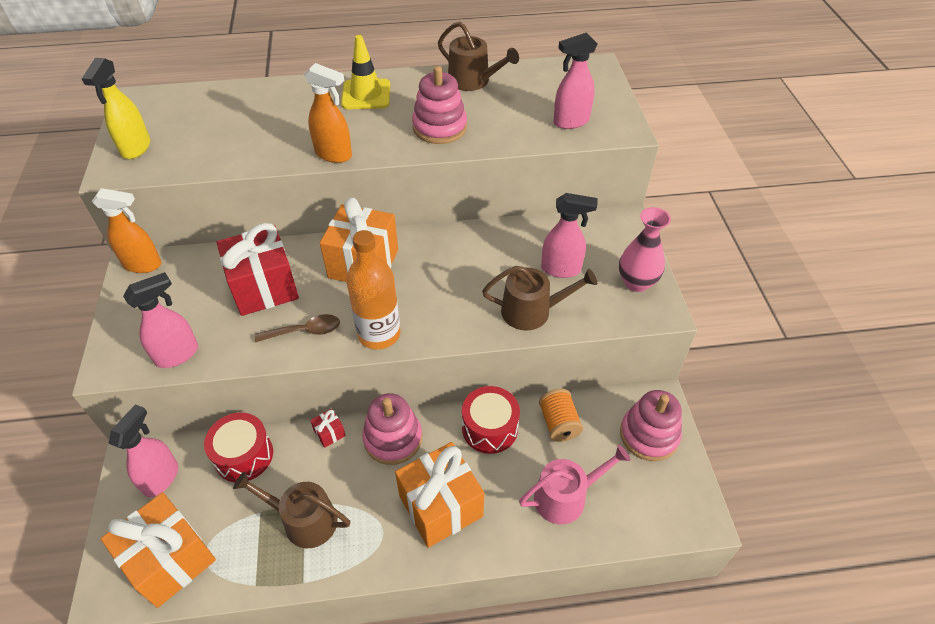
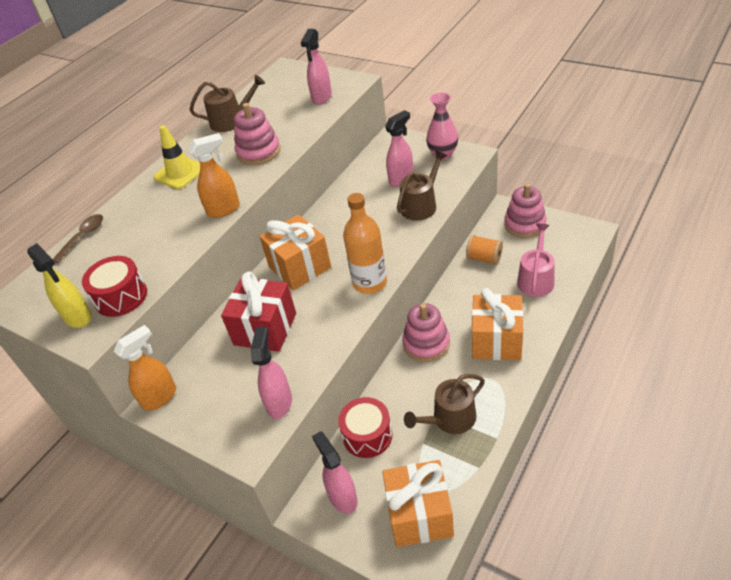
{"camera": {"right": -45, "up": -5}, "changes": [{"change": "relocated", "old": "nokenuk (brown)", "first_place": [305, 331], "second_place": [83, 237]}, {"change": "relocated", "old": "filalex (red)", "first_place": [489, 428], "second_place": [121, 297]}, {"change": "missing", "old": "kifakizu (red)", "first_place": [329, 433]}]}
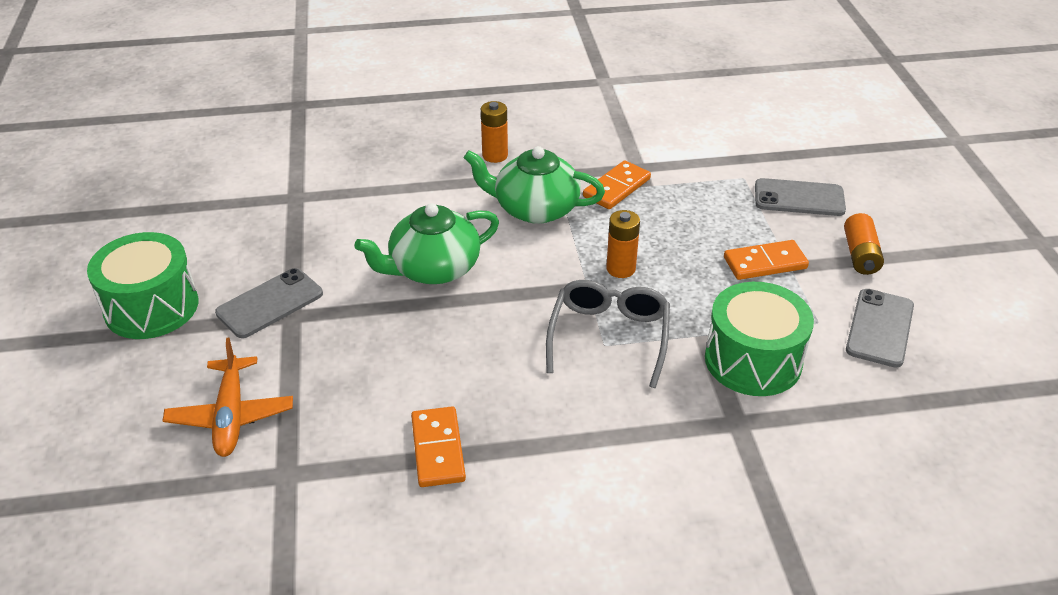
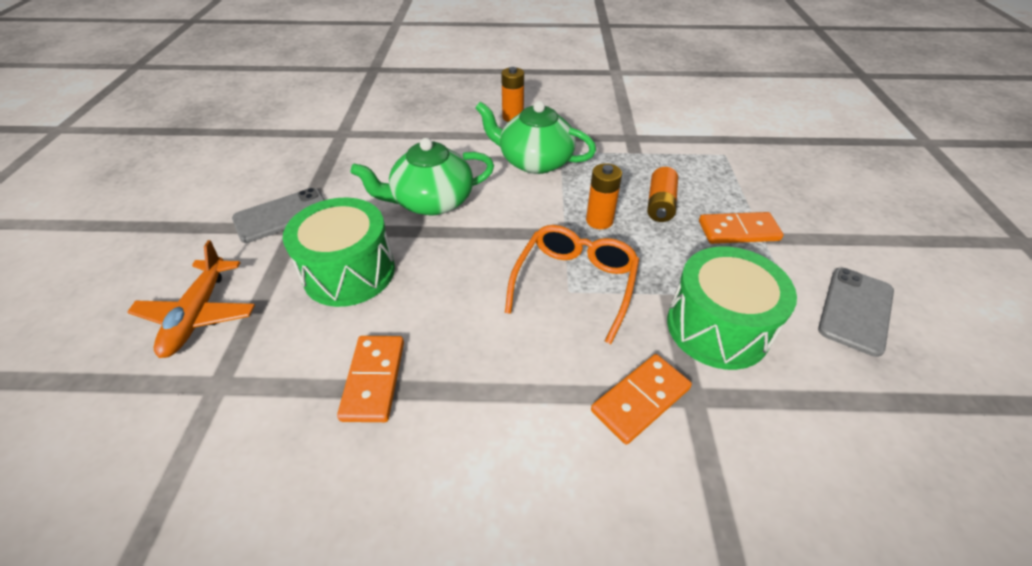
{"camera": {"right": 10, "up": 5}, "changes": [{"change": "relocated", "old": "filalex (green)", "first_place": [151, 307], "second_place": [349, 272]}, {"change": "colour", "old": "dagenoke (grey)", "new": "dagenoke (orange)", "first_place": [609, 337], "second_place": [574, 284]}, {"change": "relocated", "old": "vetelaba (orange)", "first_place": [617, 188], "second_place": [640, 400]}, {"change": "relocated", "old": "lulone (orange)", "first_place": [860, 255], "second_place": [660, 204]}, {"change": "missing", "old": "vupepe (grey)", "first_place": [799, 198]}]}
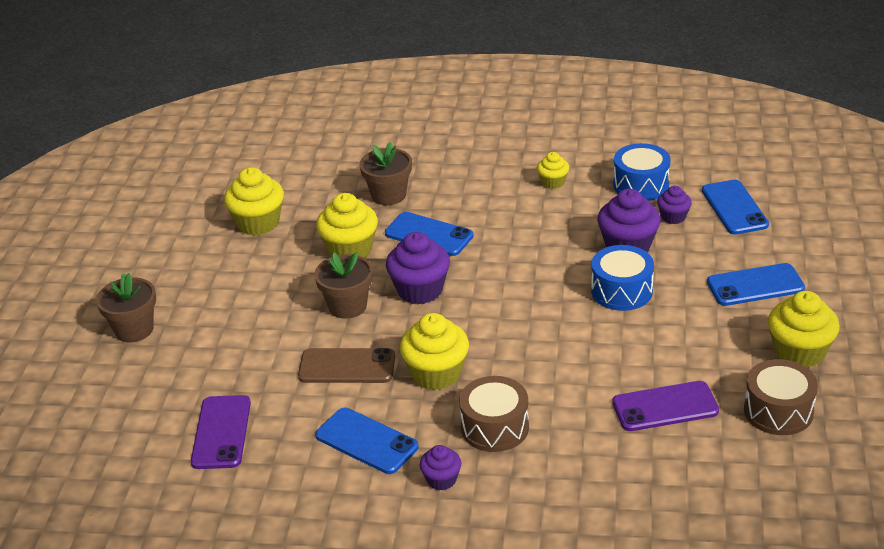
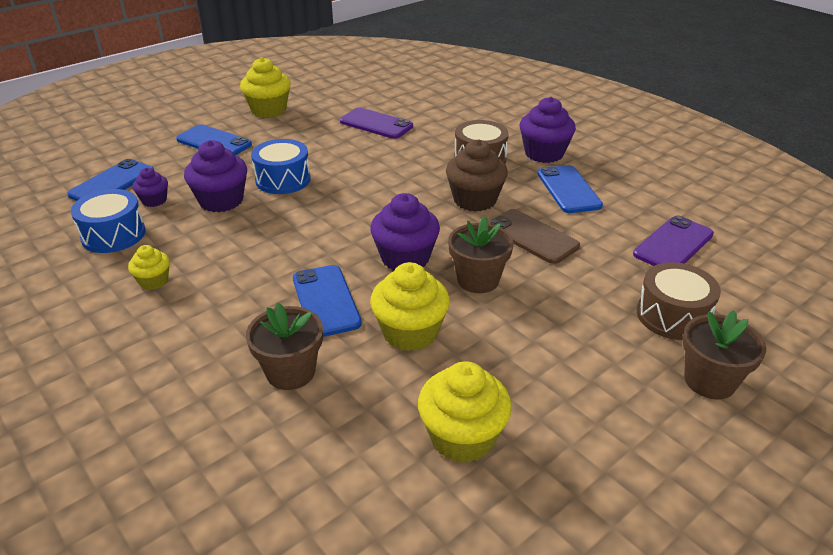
{"camera": {"right": -140, "up": 0}, "changes": [{"change": "colour", "old": "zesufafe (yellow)", "new": "zesufafe (brown)", "first_place": [436, 373], "second_place": [474, 200]}, {"change": "size", "old": "zesufafe (purple)", "first_place": [441, 479], "second_place": [544, 153], "factor": 1.79}, {"change": "relocated", "old": "filalex (brown)", "first_place": [778, 411], "second_place": [672, 316]}]}
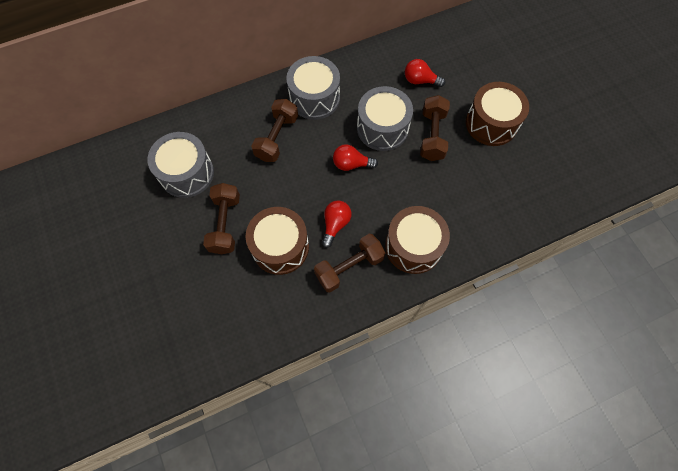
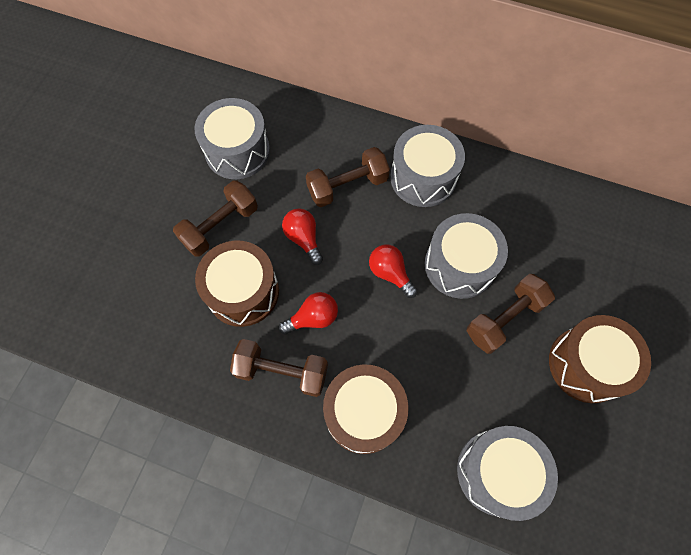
{"camera": {"right": 45, "up": 0}, "changes": [{"change": "relocated", "old": "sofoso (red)", "first_place": [420, 80], "second_place": [303, 238]}, {"change": "appeared", "new": "filalex (grey)", "second_place": [497, 472]}]}
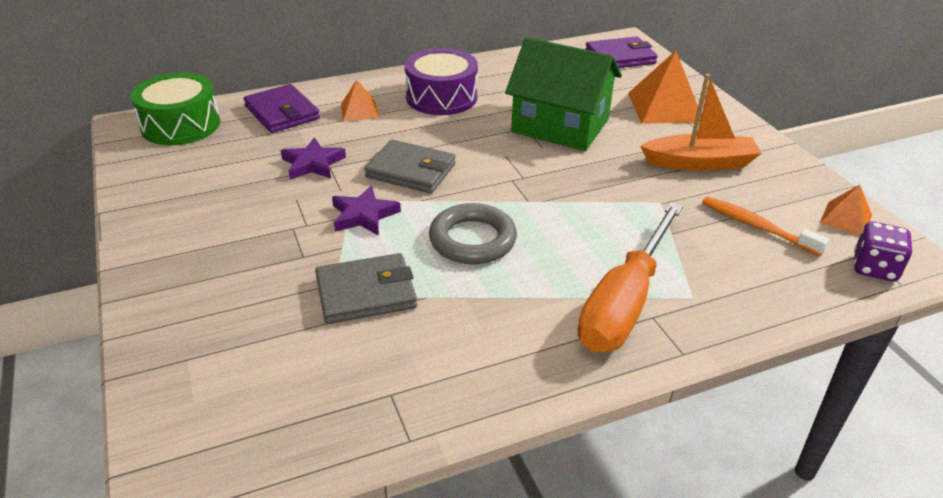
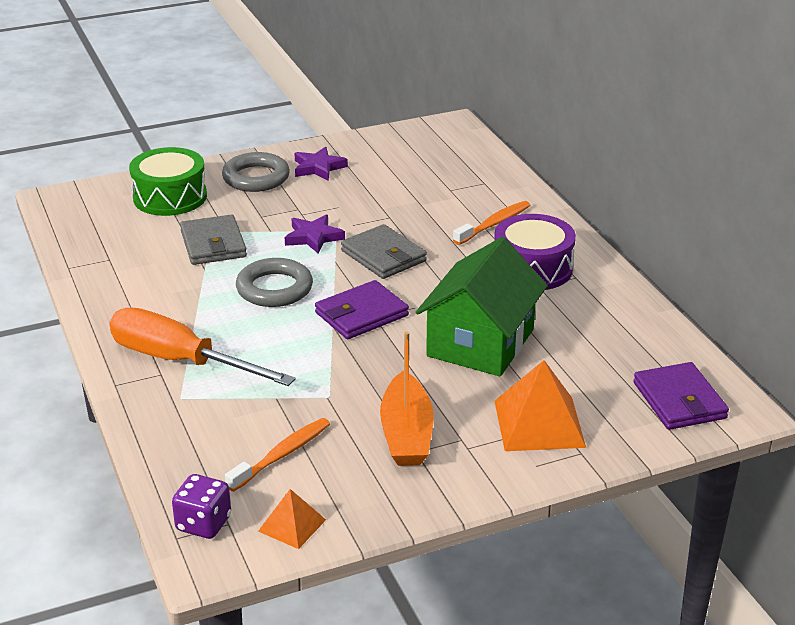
{"camera": {"right": 90, "up": -5}, "changes": [{"change": "relocated", "old": "filalex (green)", "first_place": [181, 125], "second_place": [170, 197]}, {"change": "appeared", "new": "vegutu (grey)", "second_place": [256, 178]}, {"change": "relocated", "old": "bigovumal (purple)", "first_place": [313, 163], "second_place": [318, 167]}, {"change": "relocated", "old": "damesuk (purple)", "first_place": [282, 112], "second_place": [361, 314]}, {"change": "spun", "old": "damesuk (grey)", "first_place": [411, 171], "second_place": [383, 256], "degrees": -60}, {"change": "exchanged", "old": "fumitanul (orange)", "new": "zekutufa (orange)", "first_place": [359, 111], "second_place": [494, 224]}]}
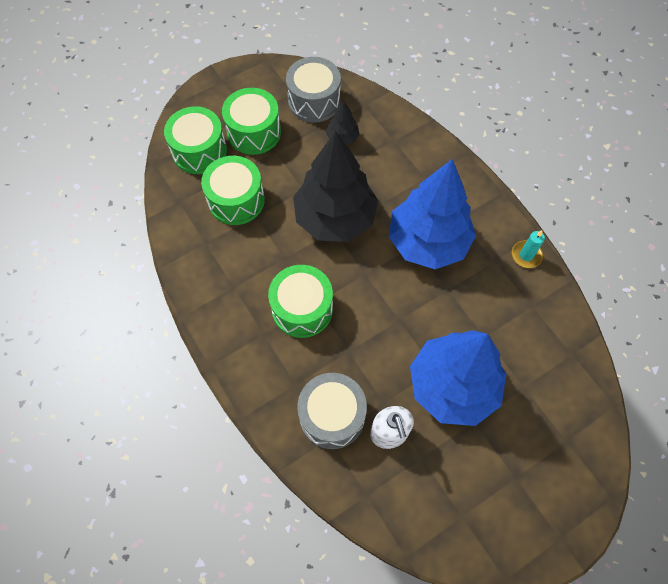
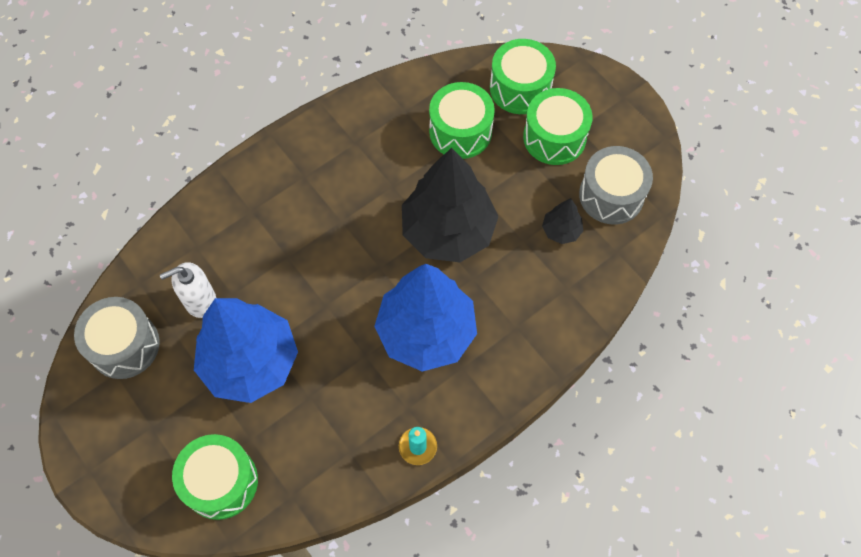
{"camera": {"right": 85, "up": 0}, "changes": [{"change": "relocated", "old": "filalex (grey)", "first_place": [332, 416], "second_place": [124, 345]}, {"change": "relocated", "old": "filalex (green)", "first_place": [302, 309], "second_place": [221, 482]}]}
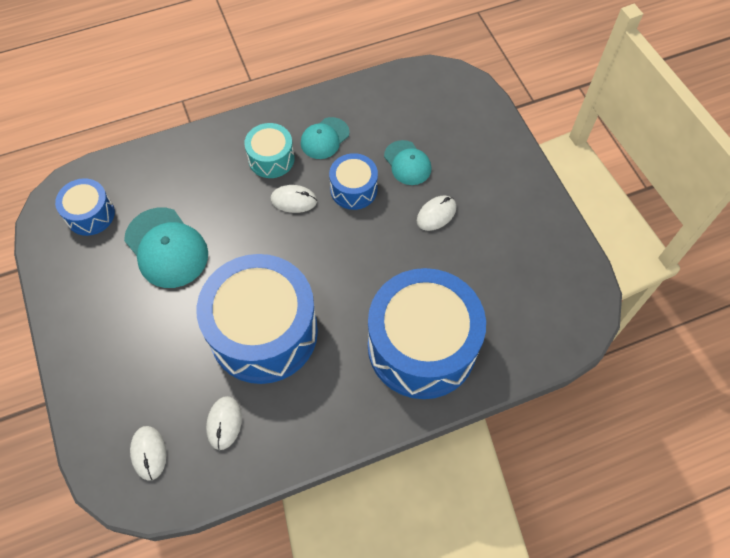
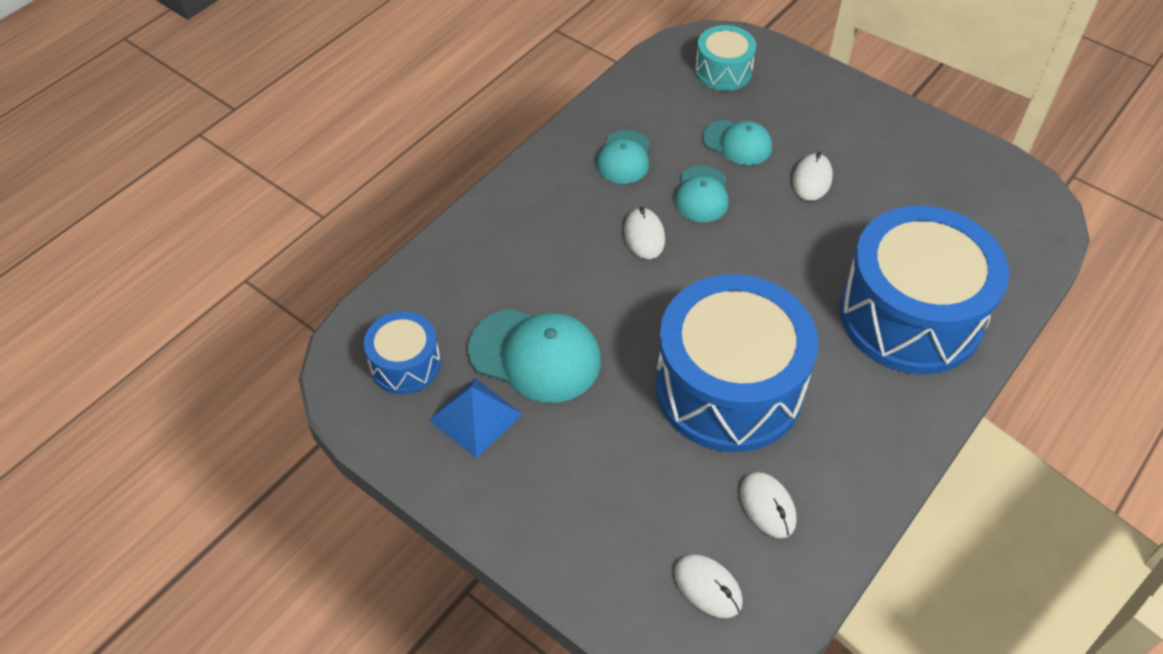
{"camera": {"right": -30, "up": -10}, "changes": [{"change": "appeared", "new": "fumitanul (blue)", "second_place": [476, 417]}, {"change": "spun", "old": "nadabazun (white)", "first_place": [294, 200], "second_place": [644, 236], "degrees": -75}, {"change": "exchanged", "old": "filalex (blue)", "new": "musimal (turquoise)", "first_place": [353, 189], "second_place": [702, 194]}, {"change": "relocated", "old": "filalex (turquoise)", "first_place": [271, 159], "second_place": [723, 71]}]}
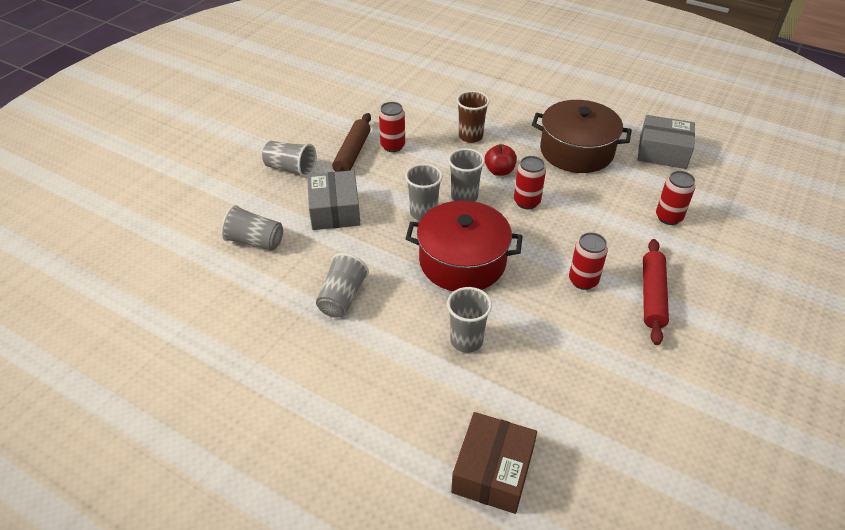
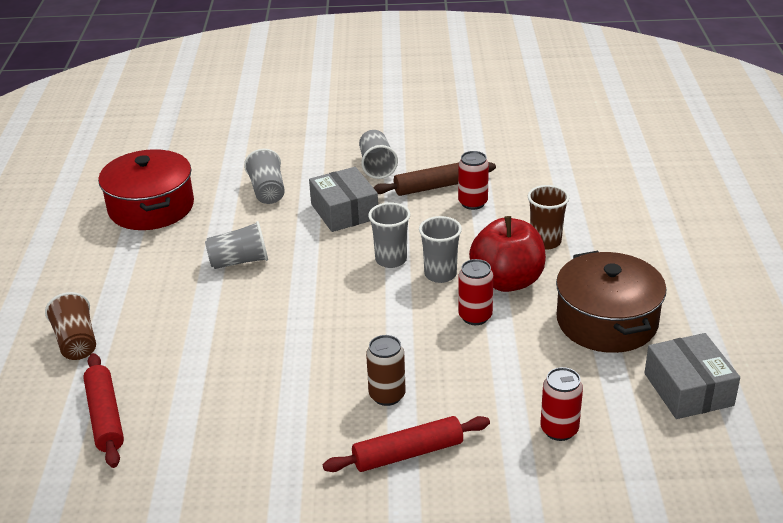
{"camera": {"right": 60, "up": -10}, "changes": [{"change": "appeared", "new": "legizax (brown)", "second_place": [76, 342]}, {"change": "exchanged", "old": "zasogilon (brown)", "new": "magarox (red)", "first_place": [493, 471], "second_place": [105, 417]}, {"change": "relocated", "old": "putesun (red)", "first_place": [462, 261], "second_place": [151, 207]}, {"change": "spun", "old": "zasogilon (grey)", "first_place": [334, 210], "second_place": [344, 211], "degrees": -75}, {"change": "colour", "old": "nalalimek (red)", "new": "nalalimek (brown)", "first_place": [583, 280], "second_place": [387, 395]}, {"change": "size", "old": "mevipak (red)", "first_place": [499, 171], "second_place": [507, 281], "factor": 1.88}, {"change": "missing", "old": "legizax (grey)", "first_place": [466, 340]}]}
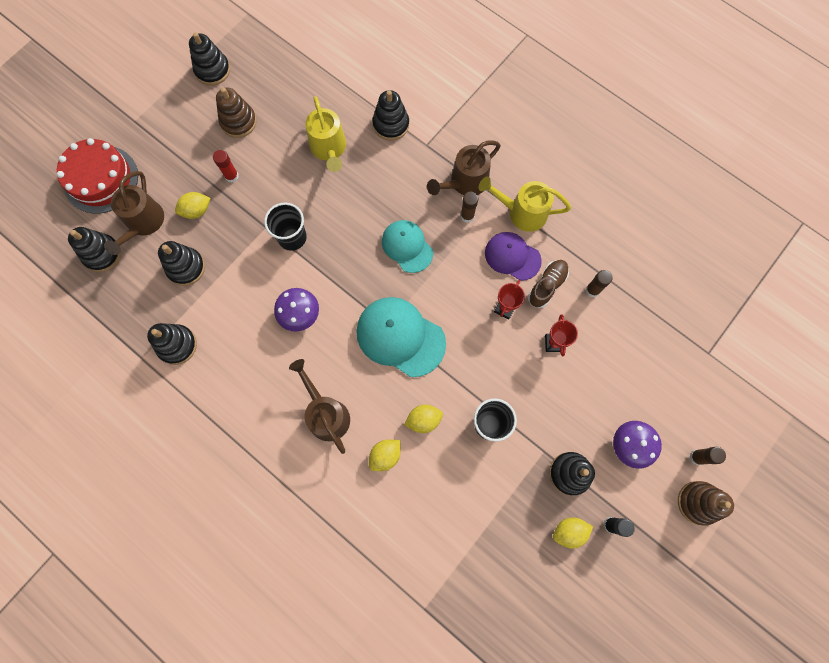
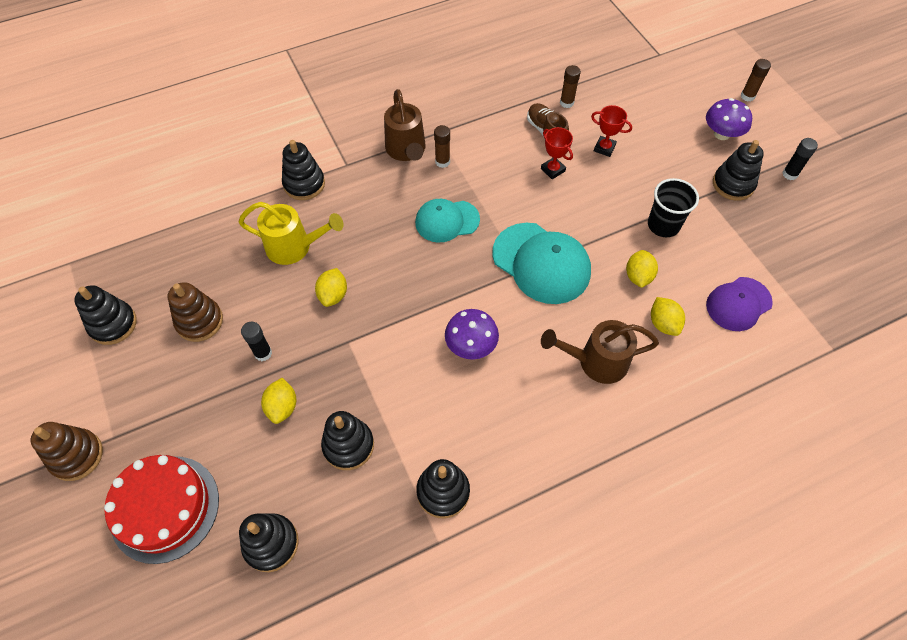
{"camera": {"right": -65, "up": -15}, "changes": [{"change": "relocated", "old": "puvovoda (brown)", "first_place": [698, 502], "second_place": [76, 456]}, {"change": "colour", "old": "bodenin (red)", "new": "bodenin (black)", "first_place": [231, 176], "second_place": [263, 353]}, {"change": "relocated", "old": "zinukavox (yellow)", "first_place": [569, 531], "second_place": [333, 295]}, {"change": "spun", "old": "musimal (turquoise)", "first_place": [400, 337], "second_place": [541, 263], "degrees": -105}, {"change": "relocated", "old": "musimal (purple)", "first_place": [512, 256], "second_place": [738, 304]}, {"change": "missing", "old": "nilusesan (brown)", "first_place": [143, 224]}, {"change": "missing", "old": "legizax (black)", "first_place": [292, 237]}, {"change": "missing", "old": "nilusesan (yellow)", "first_place": [521, 212]}]}
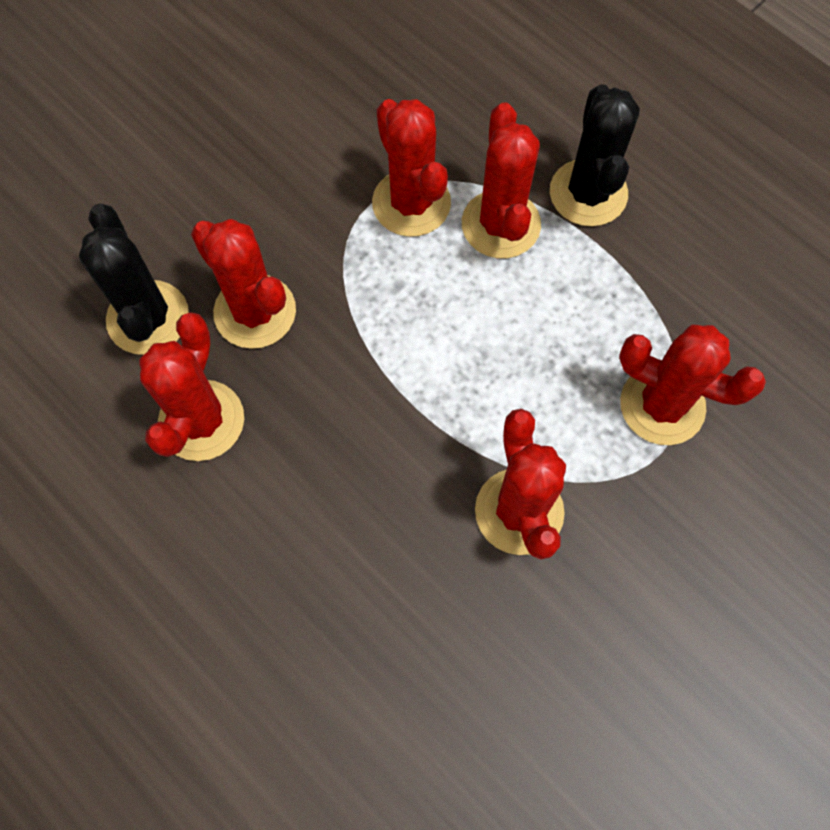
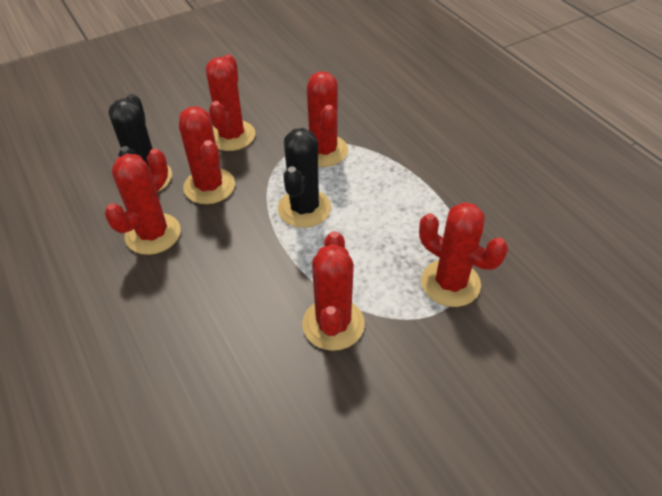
{"camera": {"right": 15, "up": -20}, "changes": [{"change": "relocated", "old": "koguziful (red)", "first_place": [500, 224], "second_place": [231, 136]}, {"change": "relocated", "old": "koguziful (black)", "first_place": [588, 193], "second_place": [304, 208]}]}
